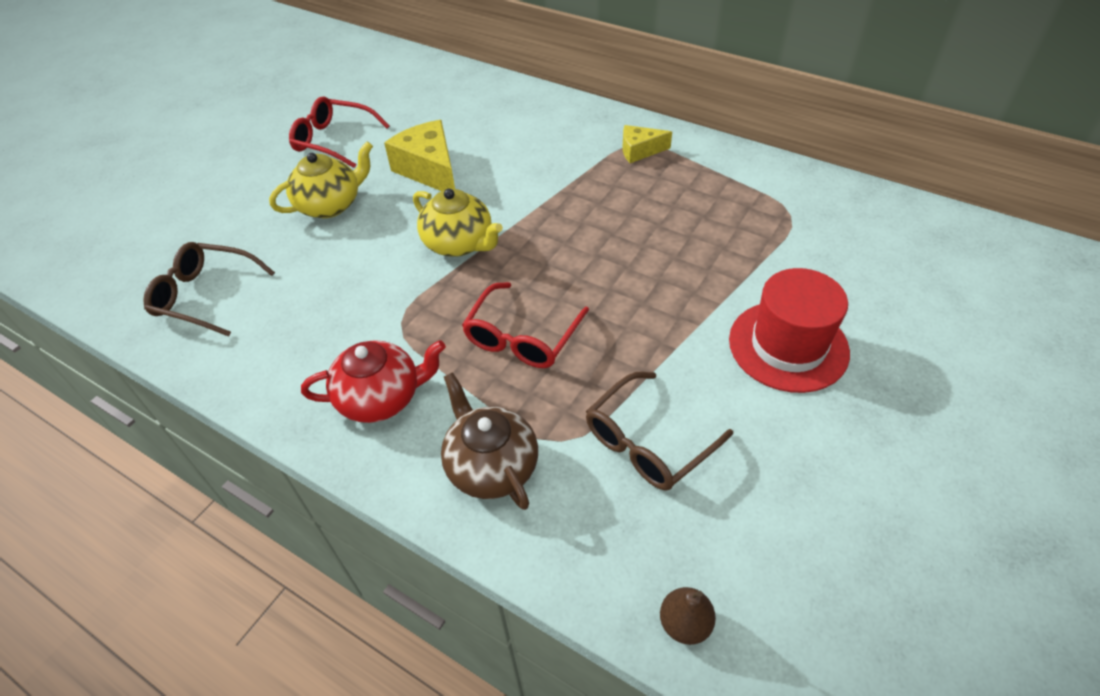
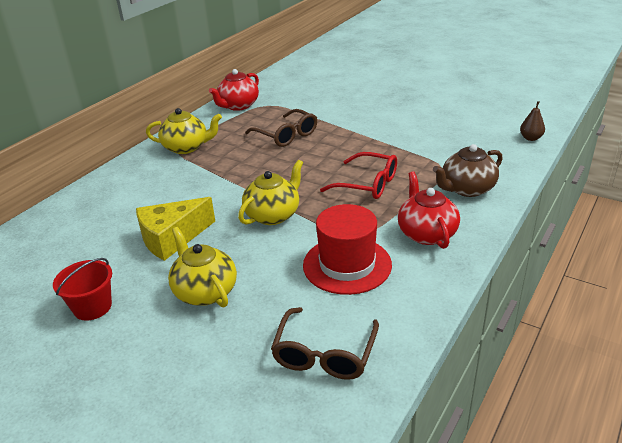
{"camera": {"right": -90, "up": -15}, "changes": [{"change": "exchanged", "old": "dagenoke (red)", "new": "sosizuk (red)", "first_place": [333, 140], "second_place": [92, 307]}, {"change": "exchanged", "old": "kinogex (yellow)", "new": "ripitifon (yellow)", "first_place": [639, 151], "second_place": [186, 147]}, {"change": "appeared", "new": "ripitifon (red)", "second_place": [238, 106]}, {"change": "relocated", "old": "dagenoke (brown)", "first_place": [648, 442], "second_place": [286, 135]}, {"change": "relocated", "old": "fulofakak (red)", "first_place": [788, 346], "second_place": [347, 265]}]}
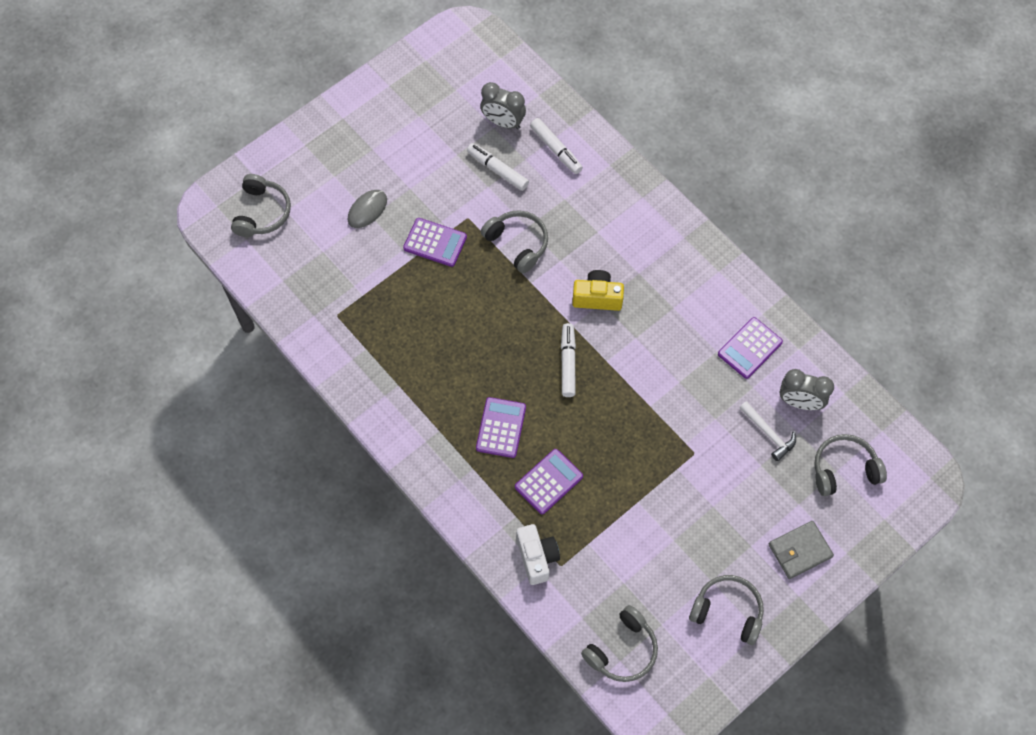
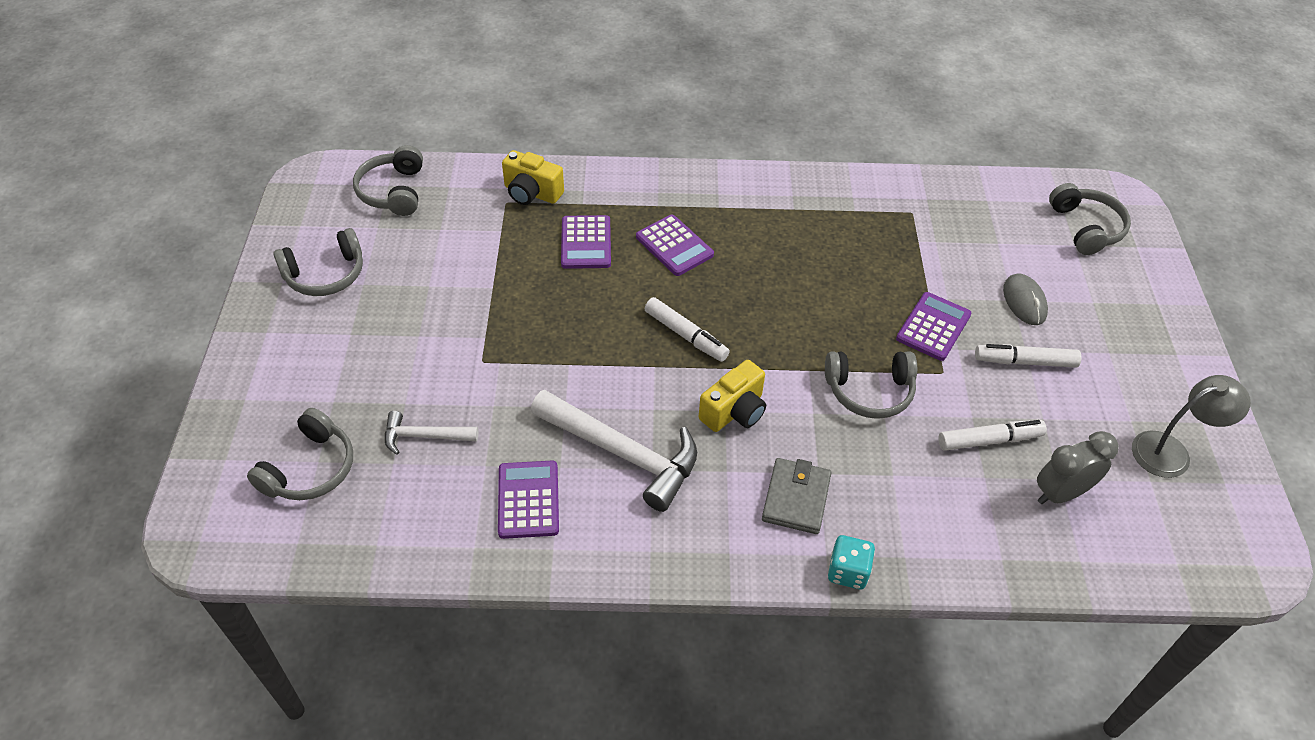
{"camera": {"right": 130, "up": -15}, "changes": [{"change": "colour", "old": "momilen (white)", "new": "momilen (yellow)", "first_place": [537, 557], "second_place": [532, 193]}, {"change": "appeared", "new": "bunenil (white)", "second_place": [623, 454]}, {"change": "relocated", "old": "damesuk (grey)", "first_place": [800, 551], "second_place": [796, 498]}, {"change": "appeared", "new": "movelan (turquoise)", "second_place": [848, 572]}, {"change": "spun", "old": "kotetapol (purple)", "first_place": [435, 243], "second_place": [933, 327], "degrees": 150}, {"change": "relocated", "old": "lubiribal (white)", "first_place": [556, 149], "second_place": [1025, 362]}, {"change": "spun", "old": "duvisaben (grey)", "first_place": [262, 212], "second_place": [1086, 228], "degrees": -150}, {"change": "appeared", "new": "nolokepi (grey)", "second_place": [1171, 451]}, {"change": "missing", "old": "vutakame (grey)", "first_place": [799, 402]}]}
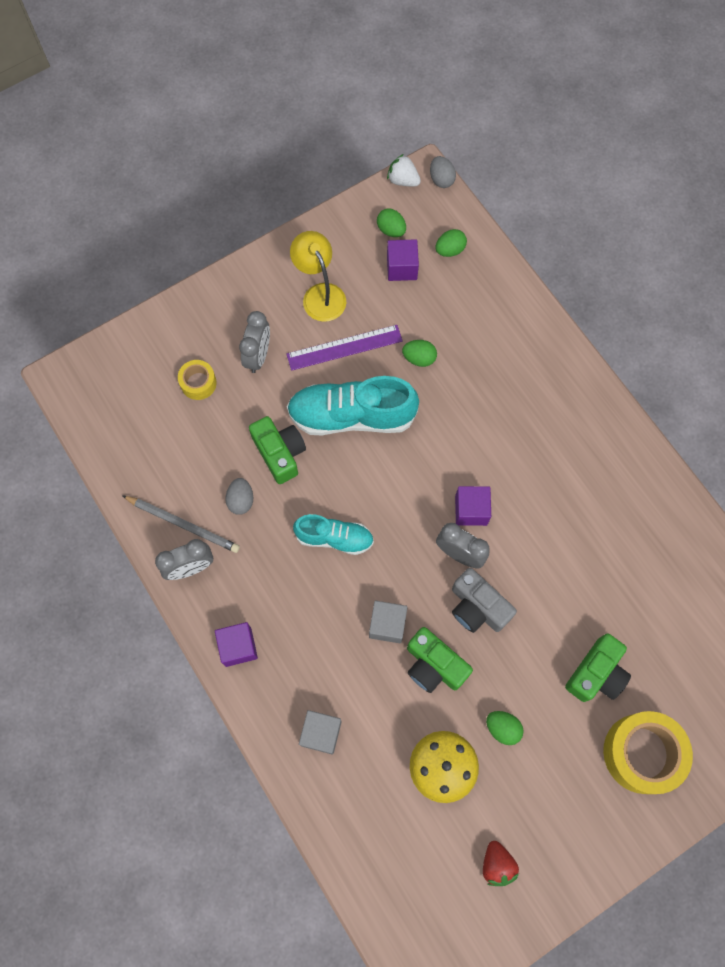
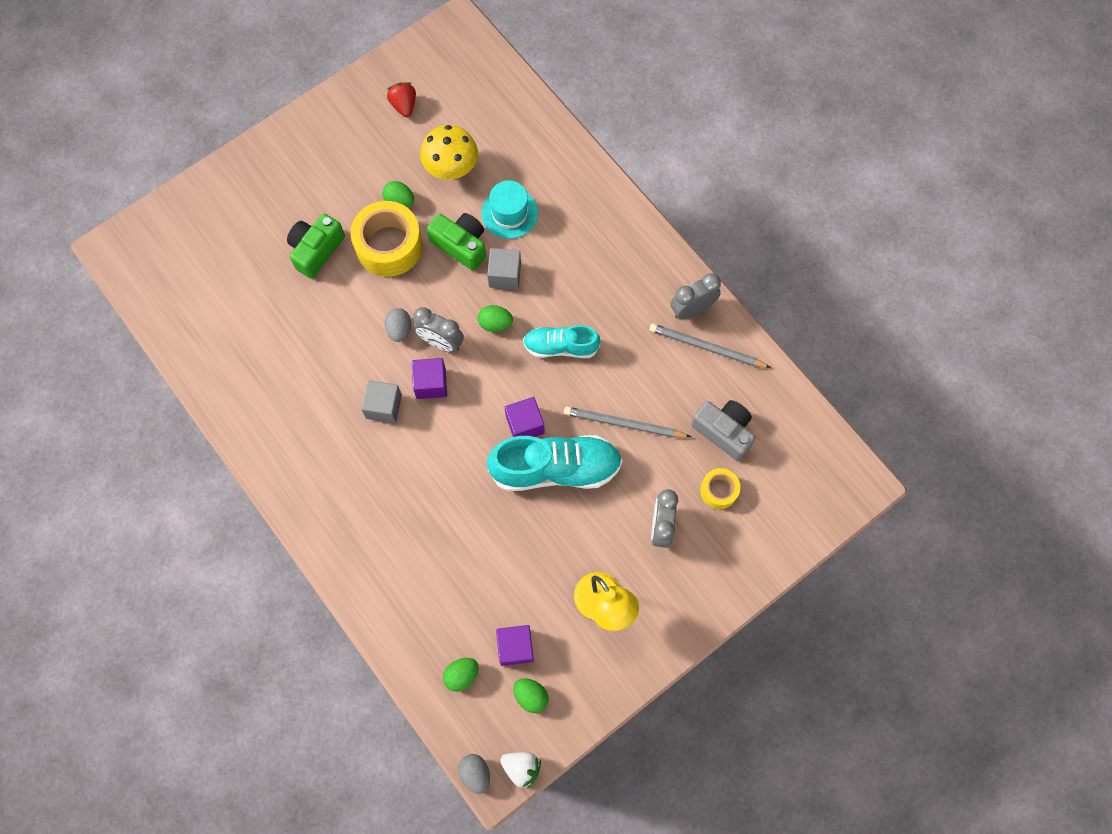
{"camera": {"right": 175, "up": 0}, "changes": [{"change": "relocated", "old": "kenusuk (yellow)", "first_place": [642, 753], "second_place": [389, 246]}, {"change": "relocated", "old": "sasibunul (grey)", "first_place": [321, 733], "second_place": [384, 406]}, {"change": "relocated", "old": "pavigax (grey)", "first_place": [241, 500], "second_place": [399, 330]}, {"change": "relocated", "old": "pavigax (green)", "first_place": [419, 358], "second_place": [495, 323]}, {"change": "appeared", "new": "fulofakak (turquoise)", "second_place": [509, 213]}, {"change": "relocated", "old": "sasibunul (purple)", "first_place": [238, 647], "second_place": [525, 424]}, {"change": "exchanged", "old": "momilen (green)", "new": "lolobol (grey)", "first_place": [280, 453], "second_place": [624, 424]}, {"change": "relocated", "old": "momilen (grey)", "first_place": [477, 607], "second_place": [723, 431]}, {"change": "missing", "old": "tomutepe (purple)", "first_place": [344, 347]}]}
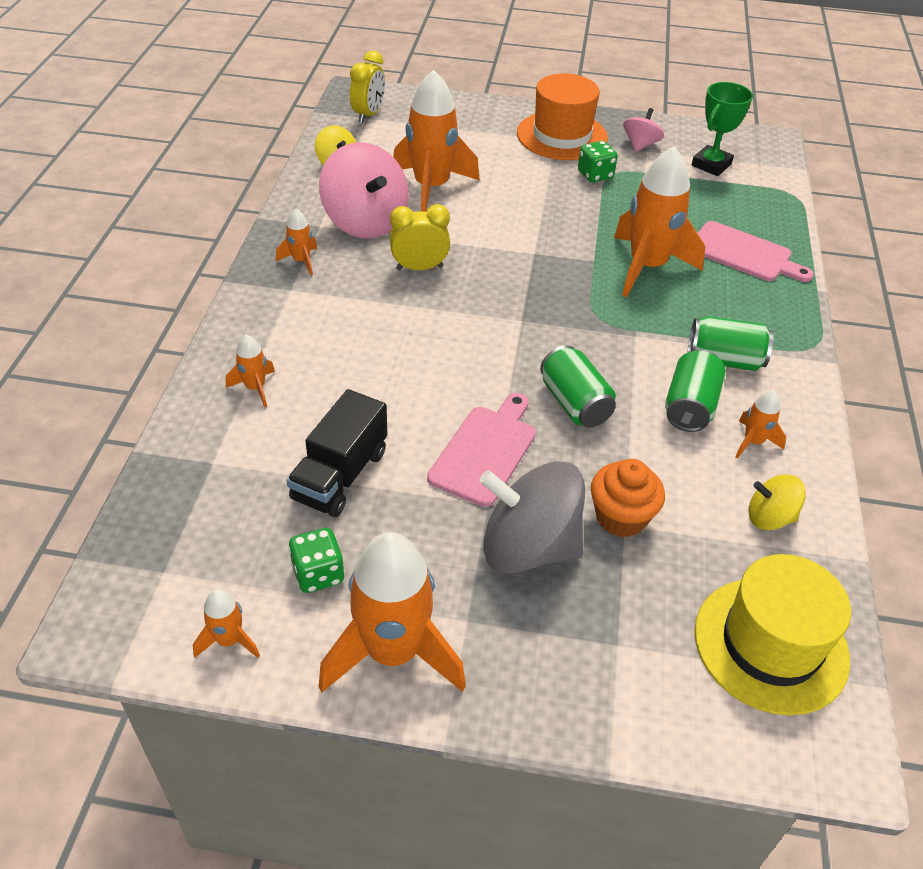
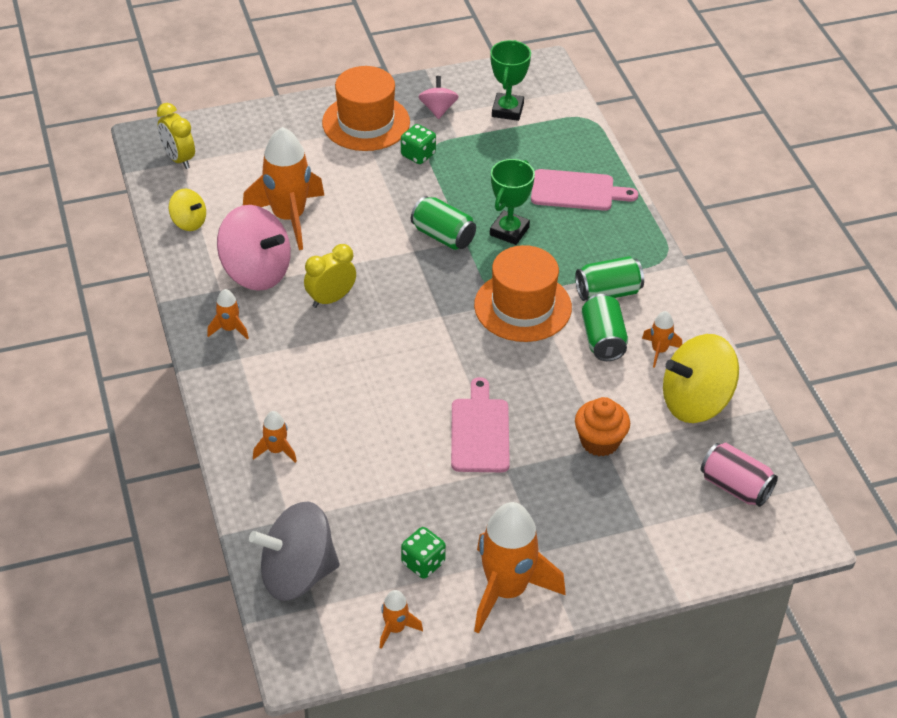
{"camera": {"right": -25, "up": 0}, "changes": [{"change": "spun", "old": "vutakame (yellow)", "first_place": [368, 115], "second_place": [178, 159], "degrees": 150}, {"change": "relocated", "old": "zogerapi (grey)", "first_place": [528, 547], "second_place": [297, 574]}, {"change": "relocated", "old": "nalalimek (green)", "first_place": [574, 403], "second_place": [443, 236]}, {"change": "appeared", "new": "fulofakak (orange)", "second_place": [522, 306]}, {"change": "exchanged", "old": "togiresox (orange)", "new": "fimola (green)", "first_place": [647, 267], "second_place": [509, 231]}, {"change": "size", "old": "zogerapi (yellow)", "first_place": [769, 517], "second_place": [696, 402], "factor": 1.94}, {"change": "exchanged", "old": "fulofakak (yellow)", "new": "nalalimek (pink)", "first_place": [771, 644], "second_place": [735, 487]}, {"change": "missing", "old": "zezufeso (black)", "first_place": [340, 475]}]}
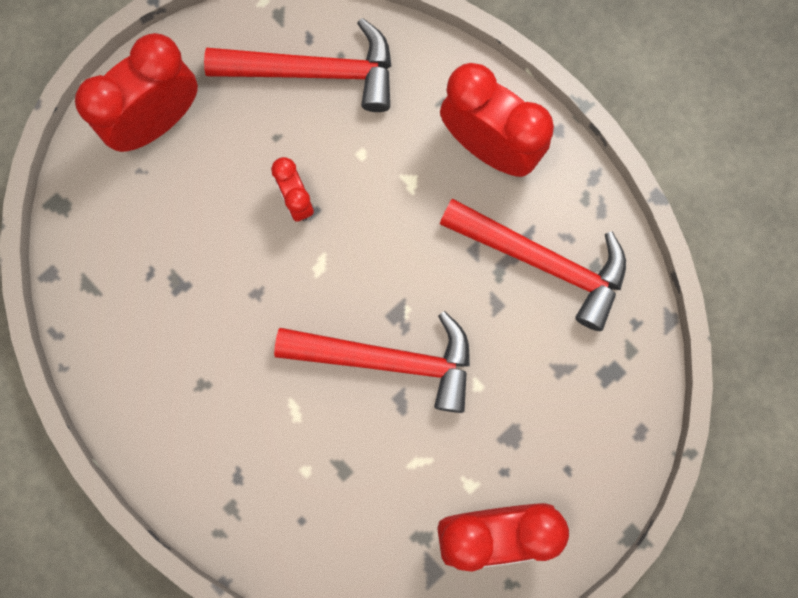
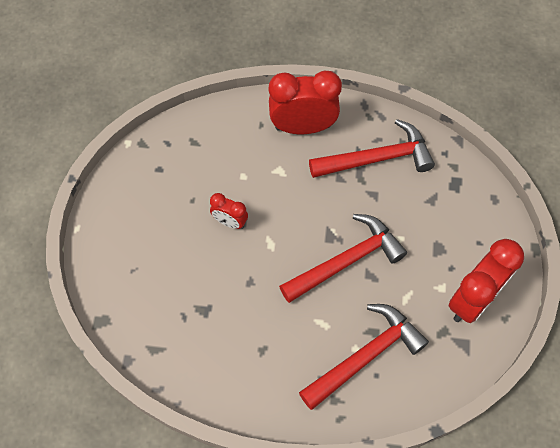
{"camera": {"right": -40, "up": -15}, "changes": [{"change": "relocated", "old": "bunenil (red)", "first_place": [315, 72], "second_place": [366, 355]}, {"change": "missing", "old": "vutakame (red)", "first_place": [156, 121]}]}
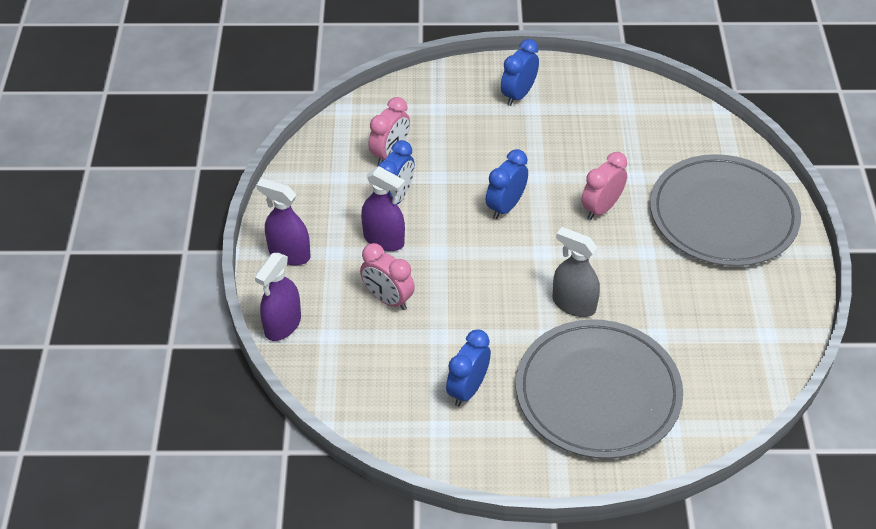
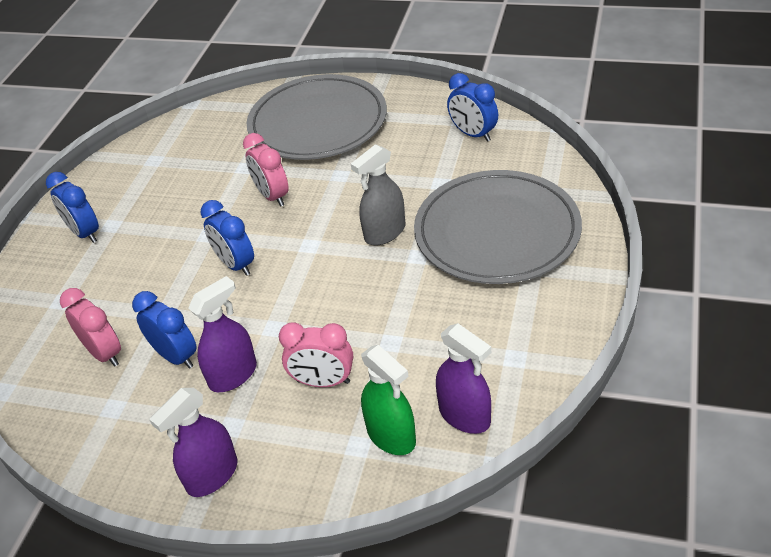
{"camera": {"right": -70, "up": -5}, "changes": [{"change": "spun", "old": "vutakame (pink)", "first_place": [388, 299], "second_place": [323, 382], "degrees": 45}, {"change": "appeared", "new": "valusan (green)", "second_place": [391, 436]}, {"change": "relocated", "old": "valusan (purple)", "first_place": [282, 325], "second_place": [464, 415]}, {"change": "relocated", "old": "vutakame (blue)", "first_place": [467, 389], "second_place": [473, 134]}]}
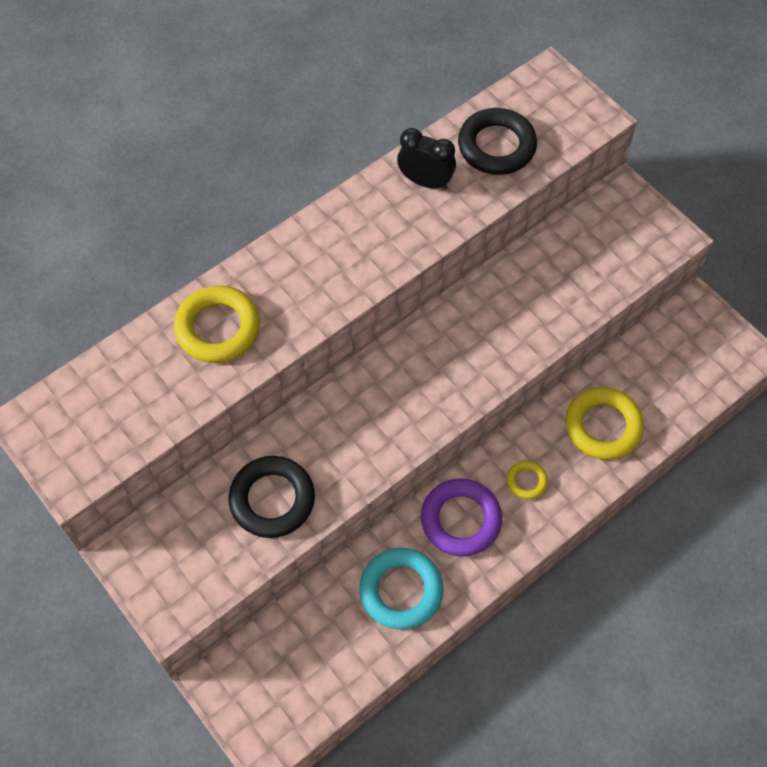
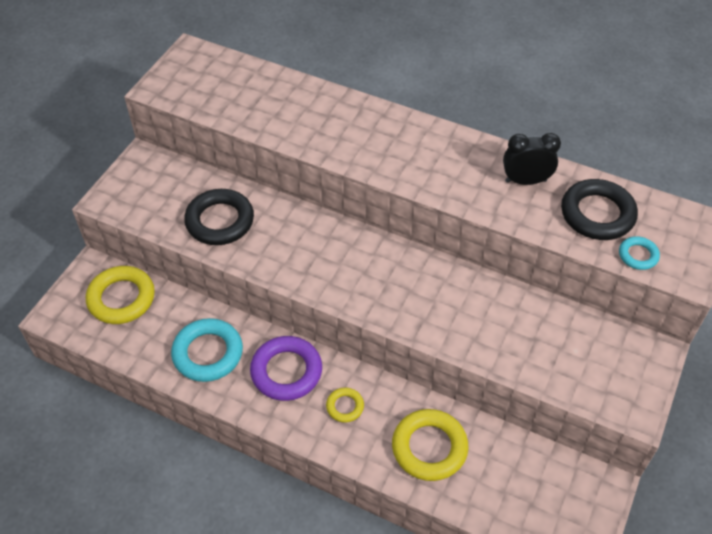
{"camera": {"right": 65, "up": -10}, "changes": [{"change": "relocated", "old": "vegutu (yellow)", "first_place": [218, 328], "second_place": [121, 298]}, {"change": "spun", "old": "vutakame (black)", "first_place": [425, 182], "second_place": [525, 181], "degrees": -90}, {"change": "appeared", "new": "vegutu (turquoise)", "second_place": [638, 255]}]}
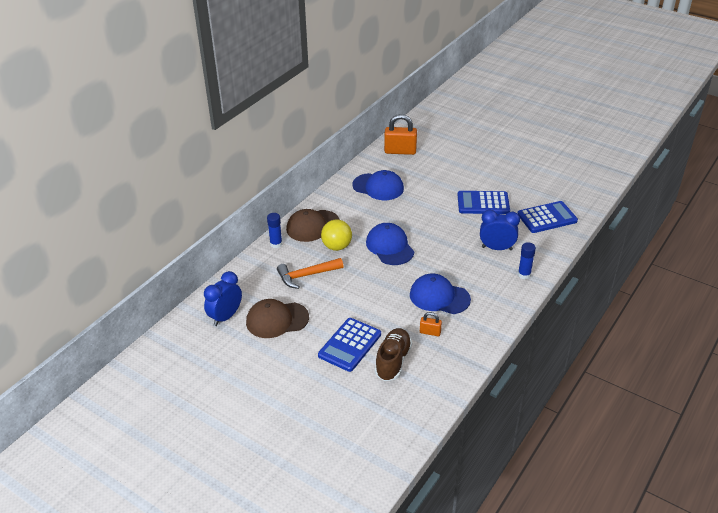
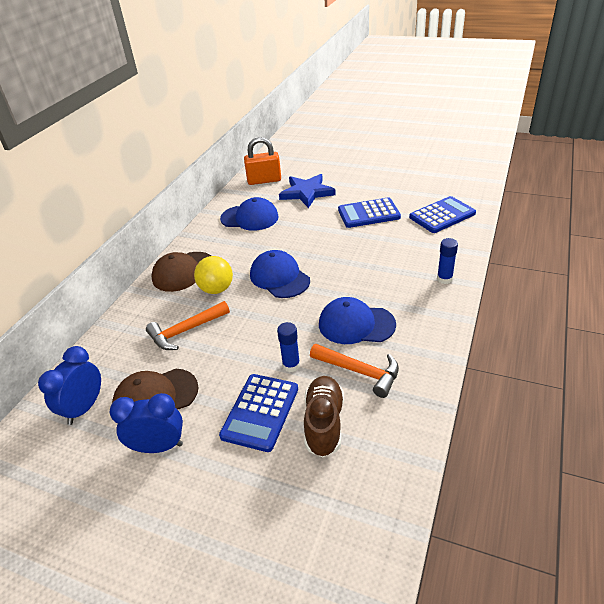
{"camera": {"right": -10, "up": 0}, "changes": [{"change": "relocated", "old": "vutakame (blue)", "first_place": [496, 248], "second_place": [158, 447]}, {"change": "relocated", "old": "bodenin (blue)", "first_place": [276, 244], "second_place": [291, 365]}, {"change": "appeared", "new": "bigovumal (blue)", "second_place": [306, 193]}, {"change": "exchanged", "old": "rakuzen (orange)", "new": "bunenil (orange)", "first_place": [430, 332], "second_place": [360, 372]}]}
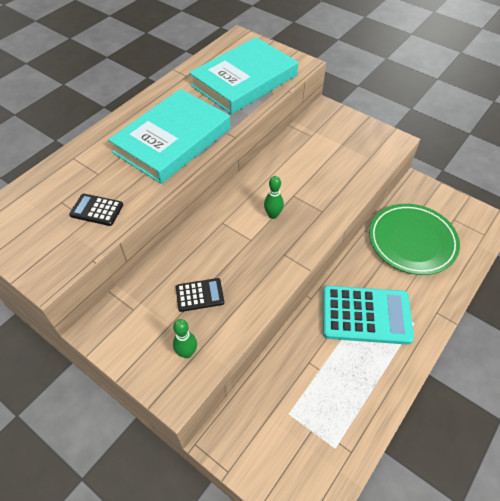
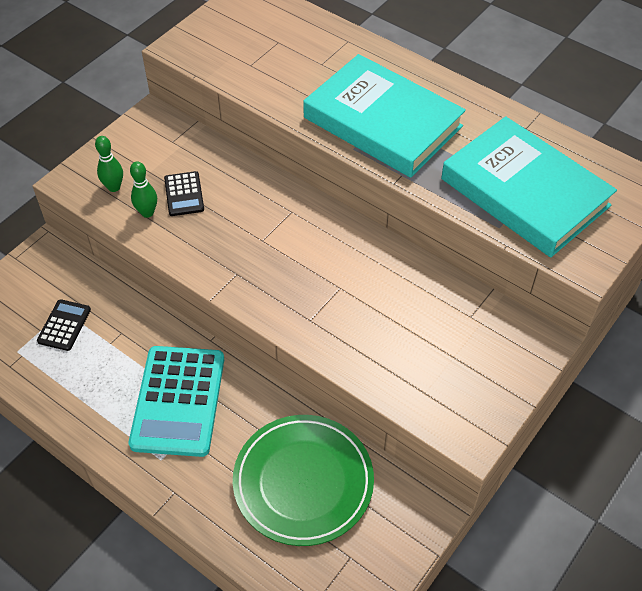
{"camera": {"right": 90, "up": 0}, "changes": [{"change": "relocated", "old": "kotetapol (black)", "first_place": [96, 210], "second_place": [64, 325]}, {"change": "relocated", "old": "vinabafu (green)", "first_place": [273, 215], "second_place": [147, 213]}]}
